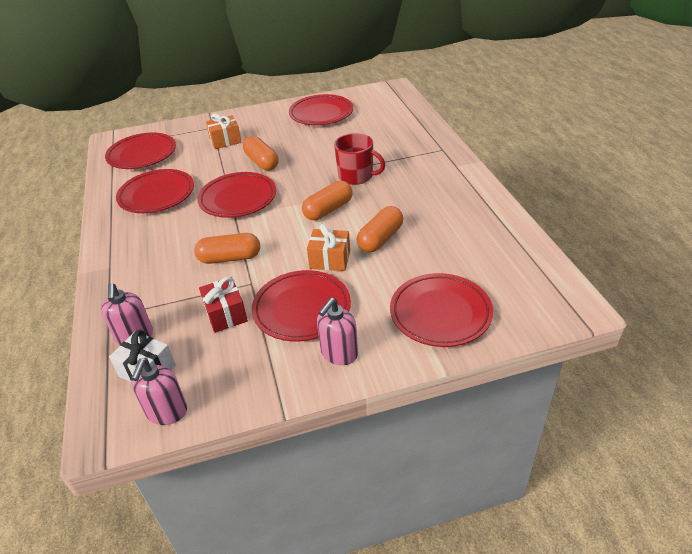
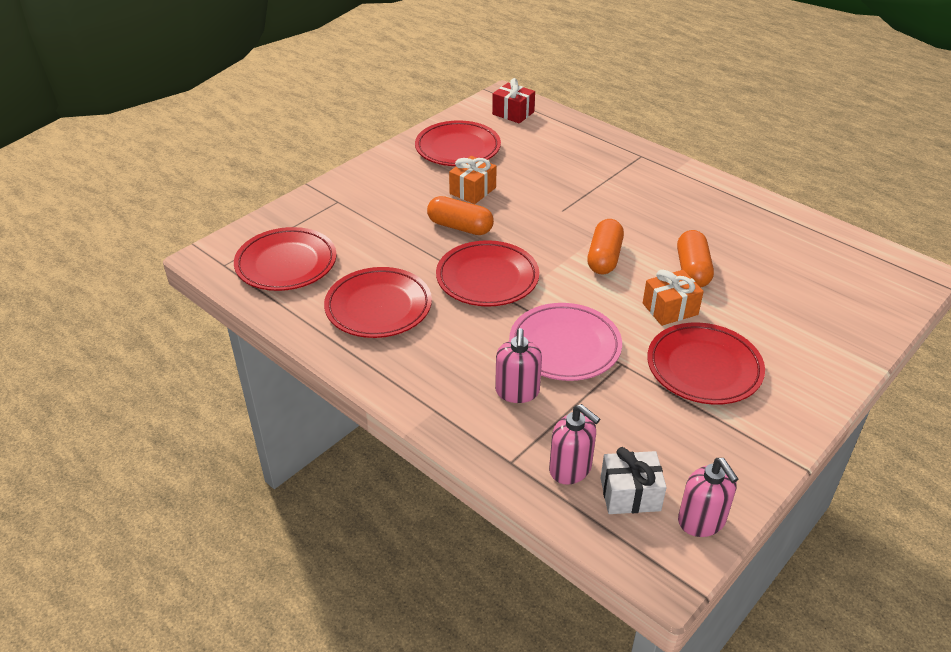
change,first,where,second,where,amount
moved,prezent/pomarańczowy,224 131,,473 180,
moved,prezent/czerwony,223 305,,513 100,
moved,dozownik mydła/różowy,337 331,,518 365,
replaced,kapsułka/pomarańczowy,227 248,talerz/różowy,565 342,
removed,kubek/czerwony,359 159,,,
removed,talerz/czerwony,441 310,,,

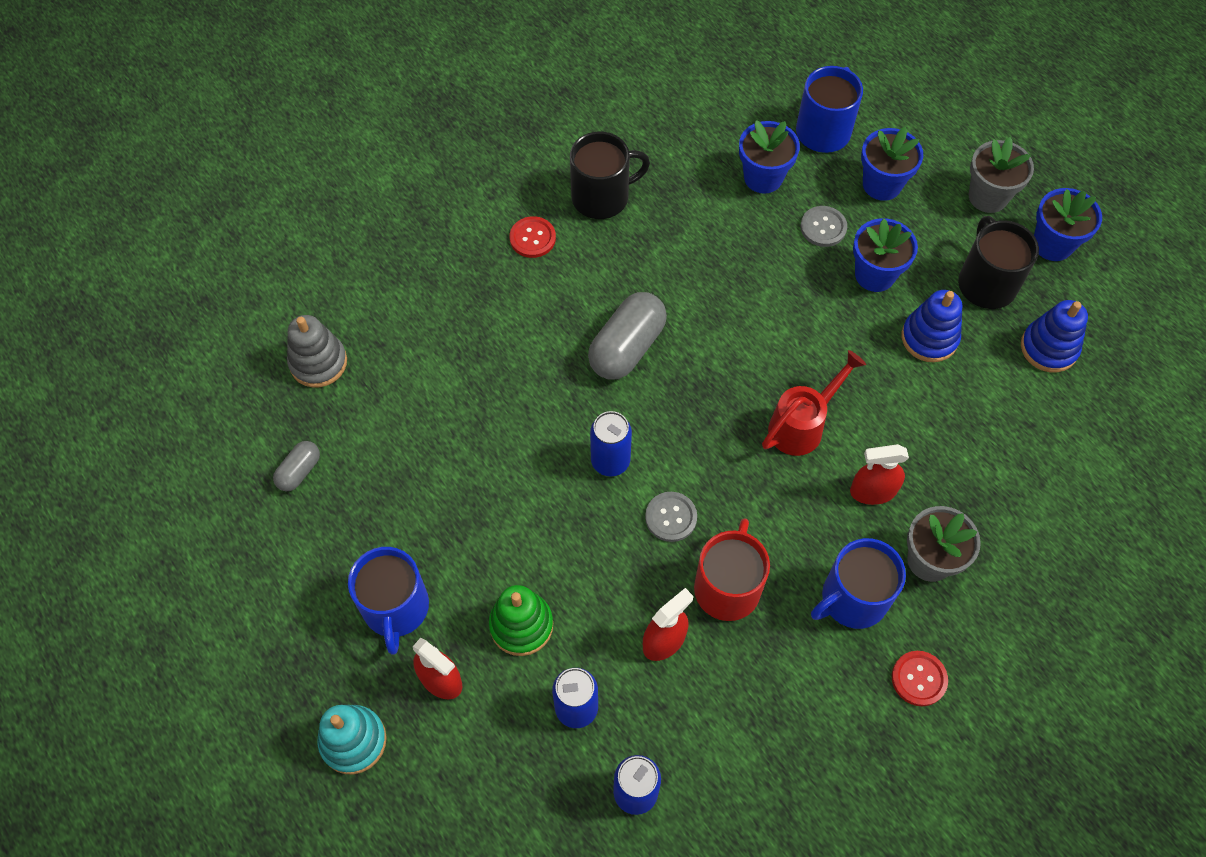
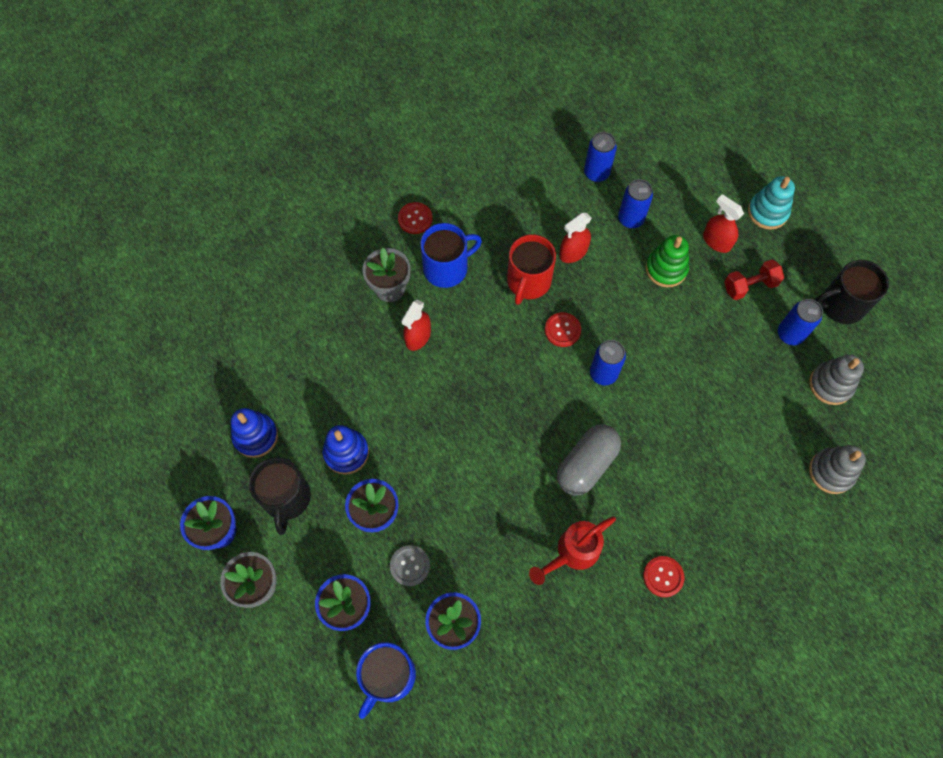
change,first,where,second,where,amount
turned,spryskiwacz/czerwony,879 474,,416 325,120 degrees clockwise
moved,konewka/czerwony,814 403,,572 550,
recoloured,guzik/szary,671 517,guzik/czerwony,563 329,
replaced,kubek/niebieski,388 601,hantel/czerwony,754 279,
added,,,puszka/niebieski,800 322,
replaced,kapsułka/szary,296 466,zabawka nakładanka/szary,836 379,
moved,kubek/czarny,610 175,,852 292,

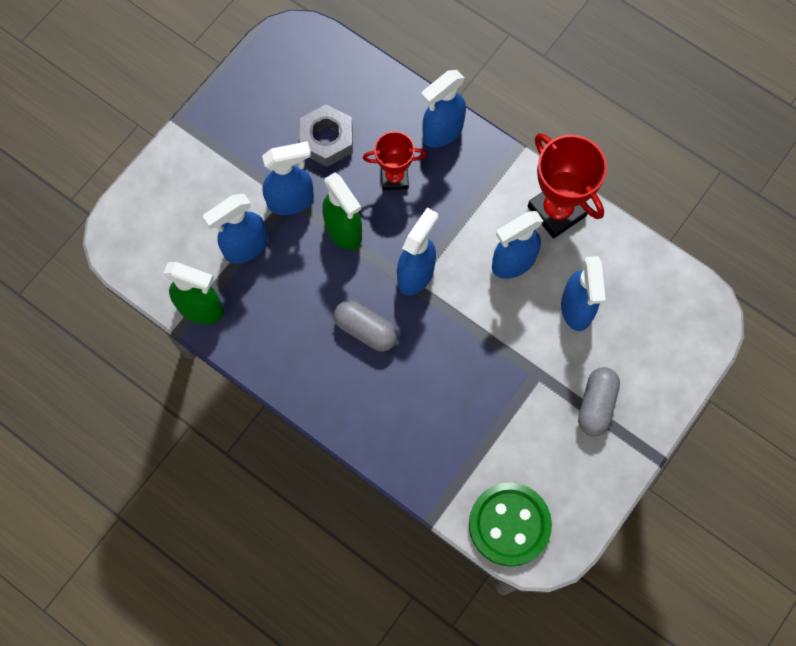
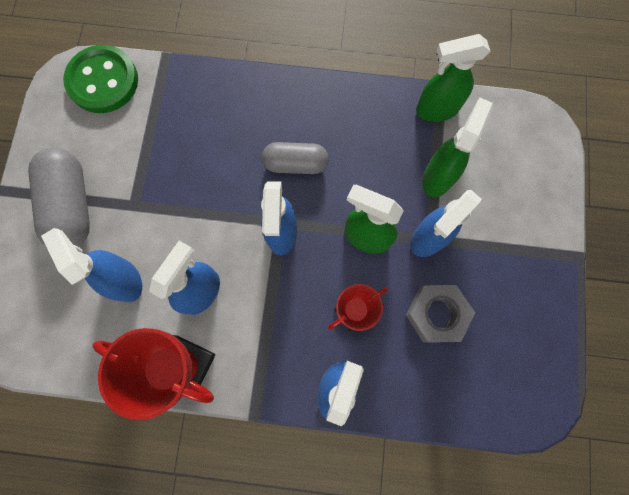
change,first,where,second,where,amount
resized,kapsułka/szary,599 401,,59 197,x1.53
recoloured,spryskiwacz/niebieski,235 228,spryskiwacz/zielony,457 147,

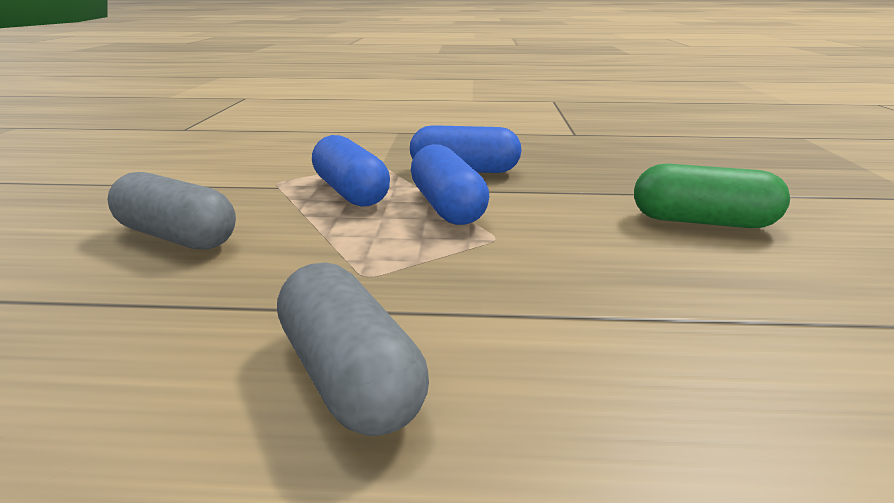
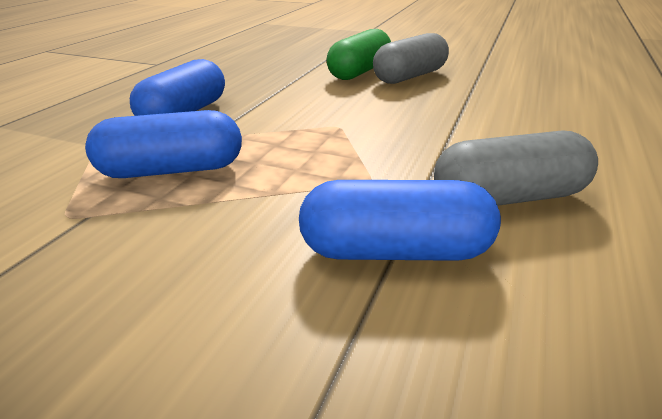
change,first,where,second,where,amount
moved,kapsułka/niebieski,450 184,,400 220,
moved,kapsułka/szary,172 211,,411 58,

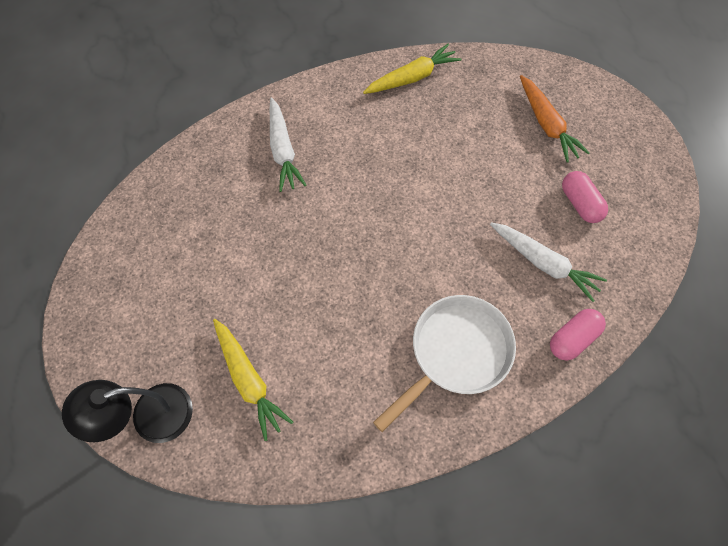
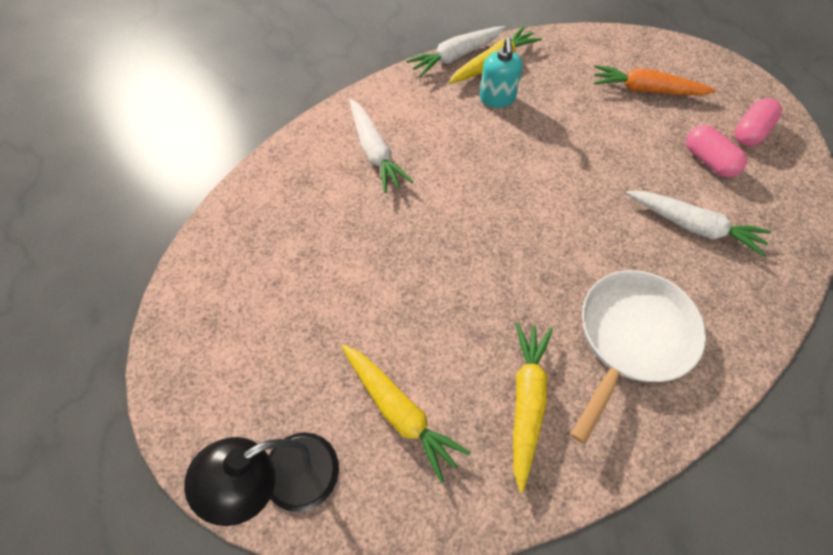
change,first,where,second,where,amount
added,,,marchewka/biały,455 51,
added,,,dozownik mydła/turkusowy,501 72,
added,,,marchewka/żółty,533 407,
turned,marchewka/pomarańczowy,555 119,,655 80,135 degrees clockwise
moved,kapsułka/różowy,578 335,,758 122,

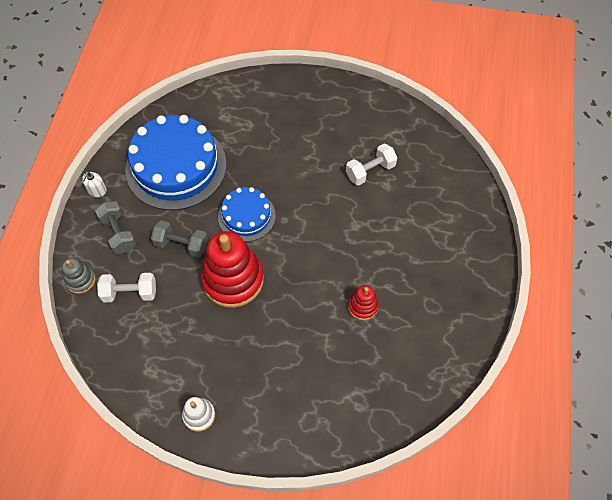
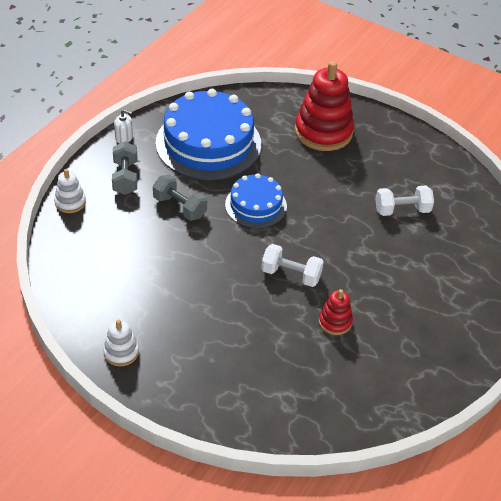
change,first,where,second,where,amount
recoloured,zabawka nakładanka/szary,79 276,zabawka nakładanka/biały,70 191,
turned,dozownik mydła/biały,94 184,,123 127,120 degrees counterclockwise
moved,hantel/biały,126 287,,292 265,
moved,zabawka nakładanka/czerwony,232 269,,324 106,

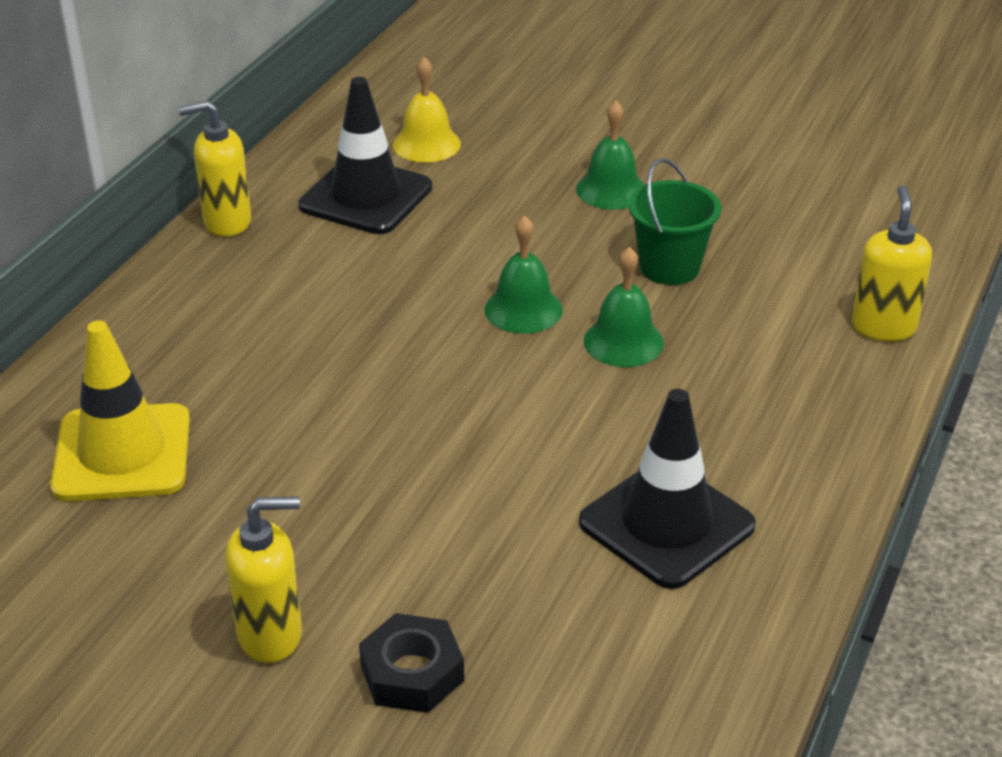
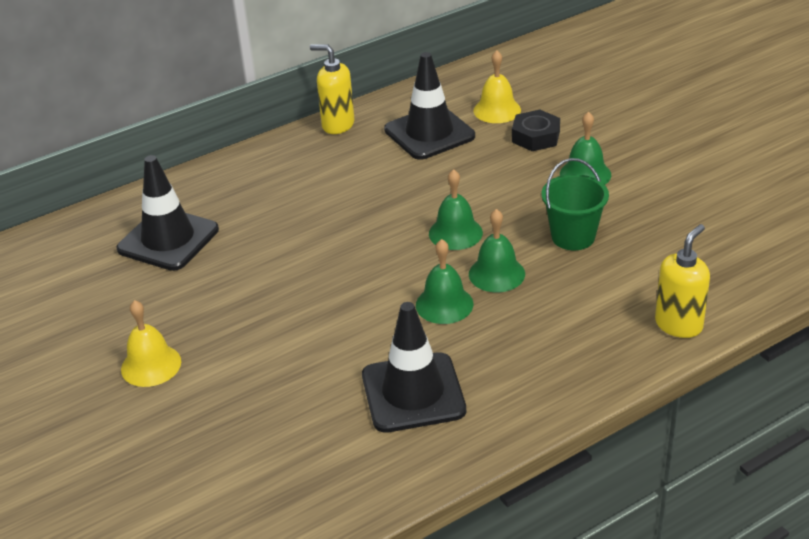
change,first,where,second,where,amount
recoloured,pachołek/żółty,120 411,pachołek/czarny,168 213,
replaced,dozownik mydła/żółty,263 579,dzwonek/żółty,151 343,
added,,,dzwonek/zielony,445 281,
moved,nakrętka/czarny,411 663,,536 130,

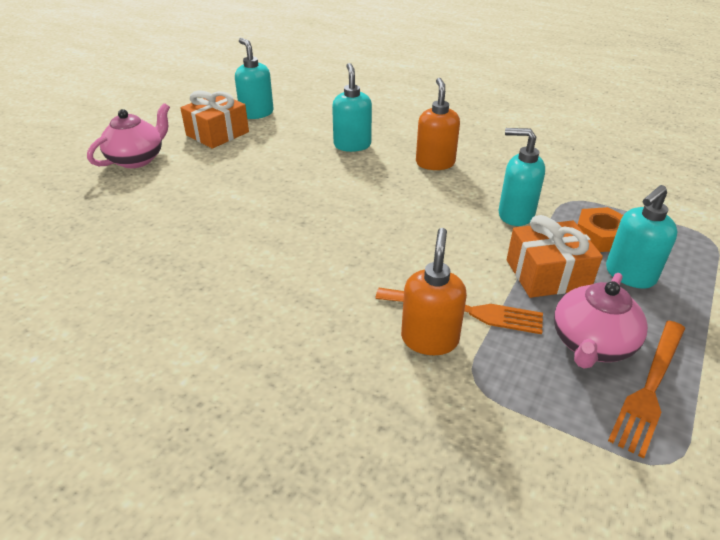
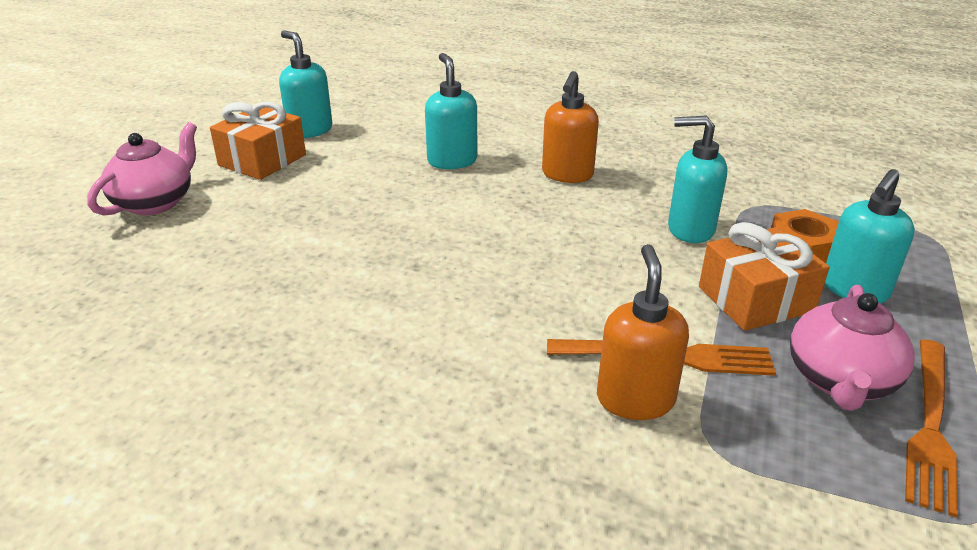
change,first,where,second,where,amount
turned,dozownik mydła/pomarańczowy,438 124,,570 127,150 degrees counterclockwise

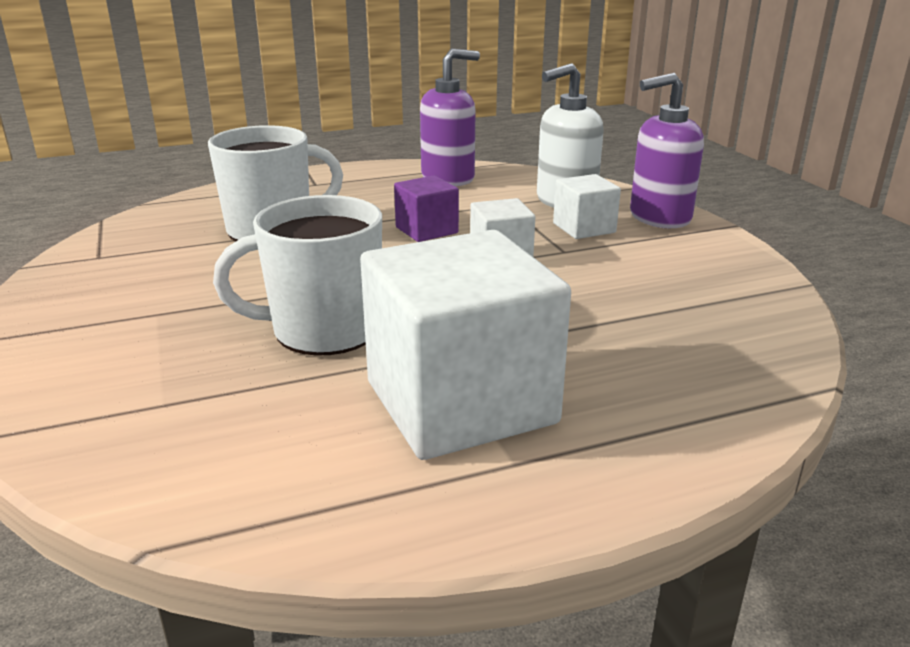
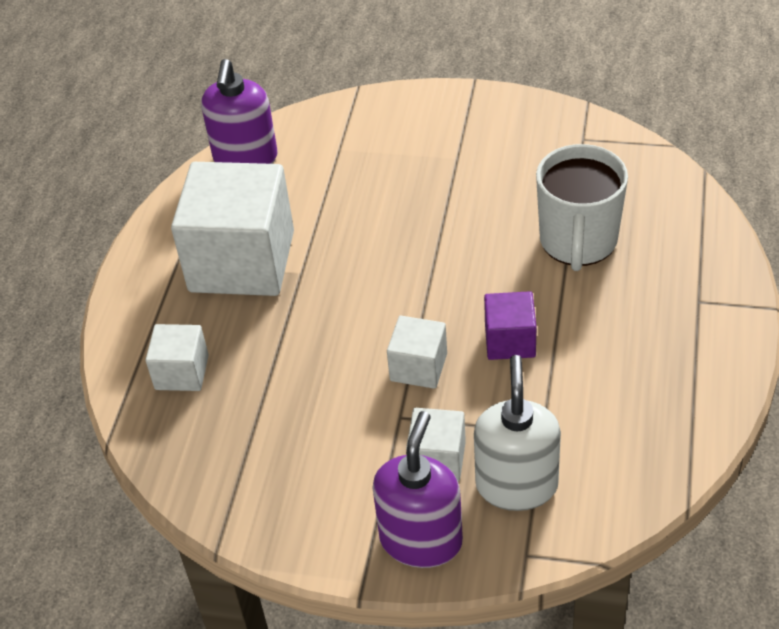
change,first,where,second,where,amount
added,,,sześcian/biały,177 357,
moved,dozownik mydła/fioletowy,450 117,,239 111,
removed,kubek/biały,297 275,,,

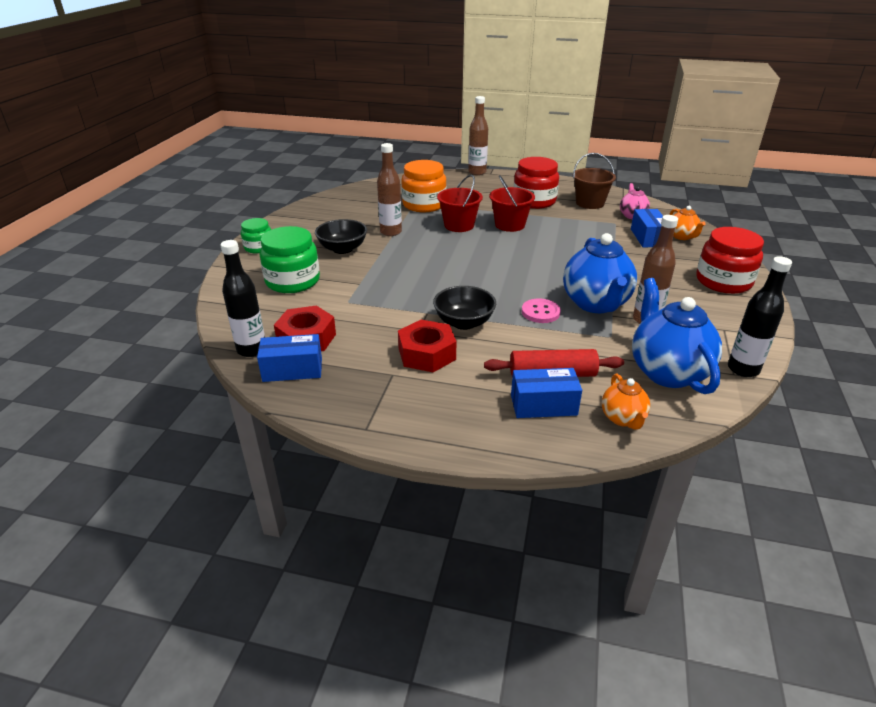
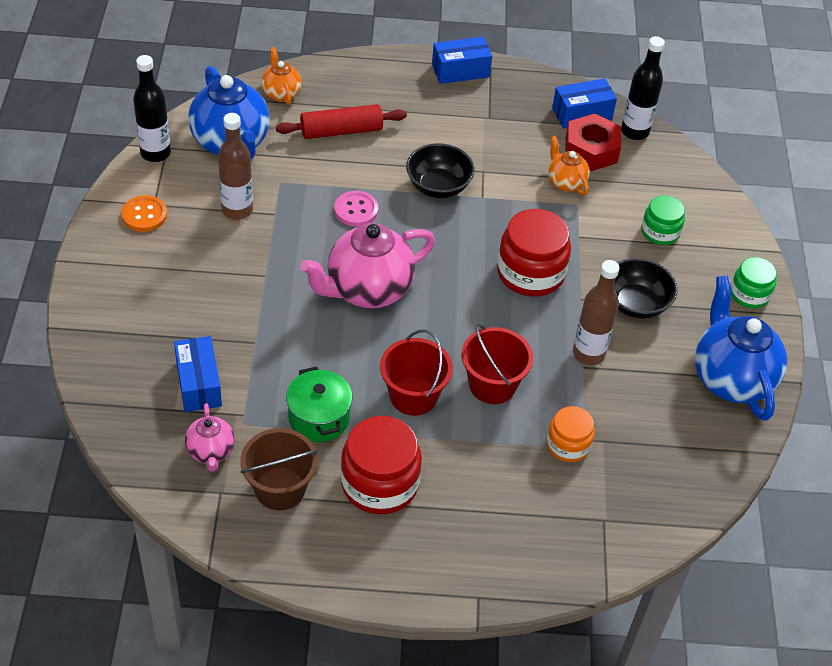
change,first,where,second,where,amount
added,,,guzik/pomarańczowy,144 213,
added,,,garnek/zielony,319 404,
added,,,imbryk/różowy,367 265,
moved,pudełko/niebieski,546 393,,462 60,
moved,słoik/czerwony,730 260,,534 253,
resized,słoik/pomarańczowy,423 186,,571 434,x0.59
moved,imbryk/pomarańczowy,687 223,,569 166,
resized,słoik/zielony,290 259,,663 220,x0.59
moved,imbryk/niebieski,600 273,,741 348,
removed,nakrętka/czerwony,427 346,,,
removed,butelka/brązowy,478 135,,,

